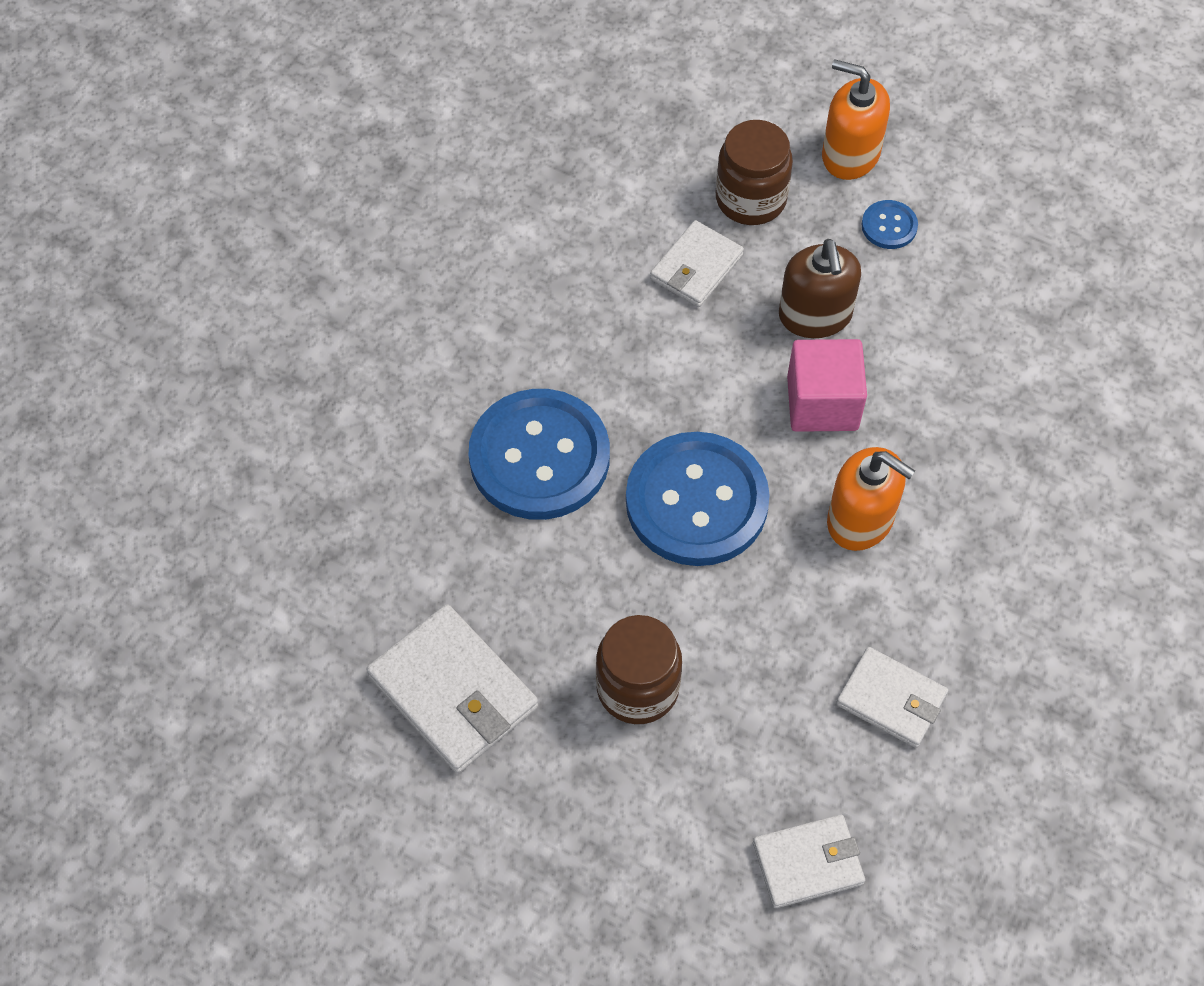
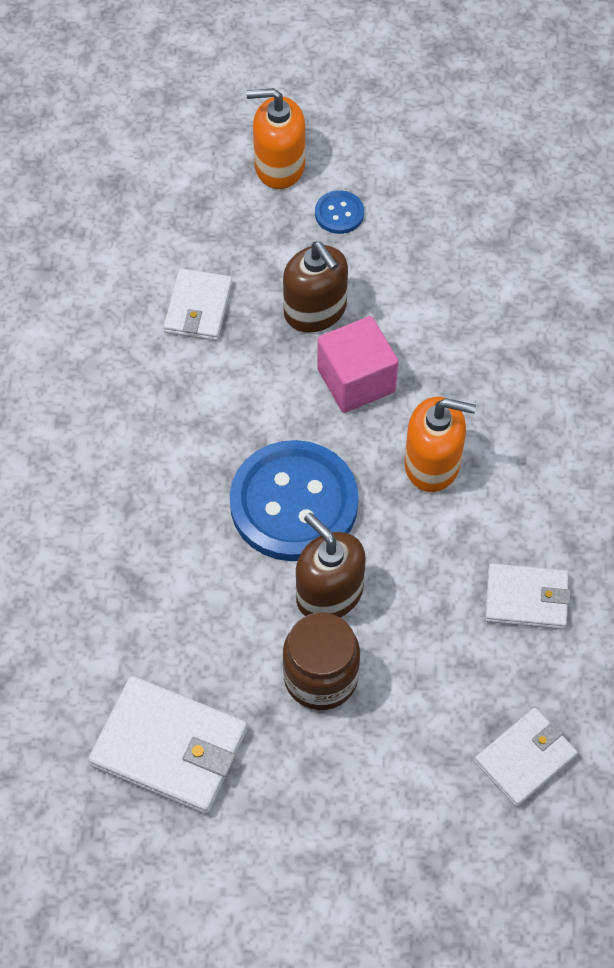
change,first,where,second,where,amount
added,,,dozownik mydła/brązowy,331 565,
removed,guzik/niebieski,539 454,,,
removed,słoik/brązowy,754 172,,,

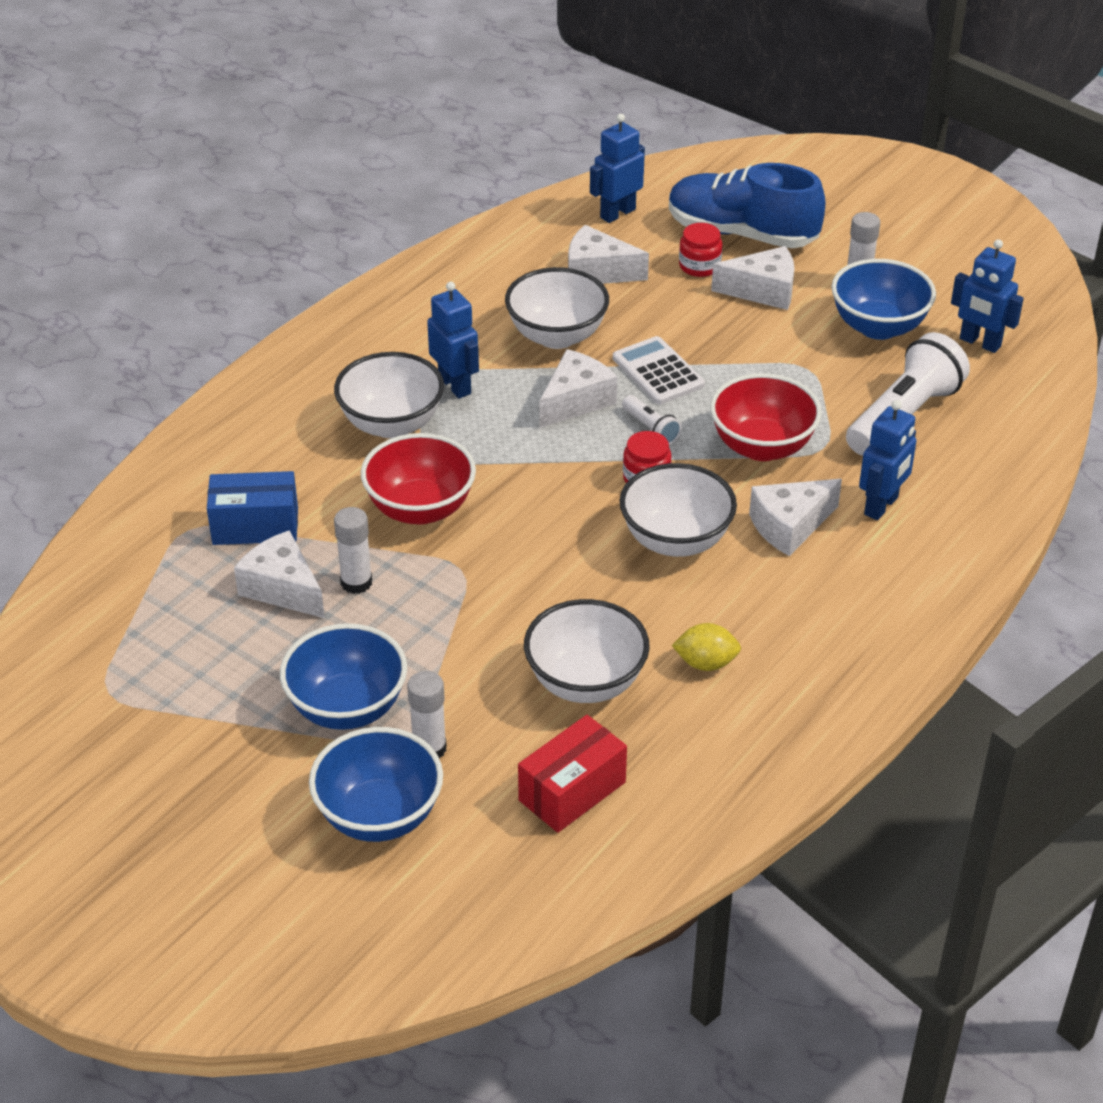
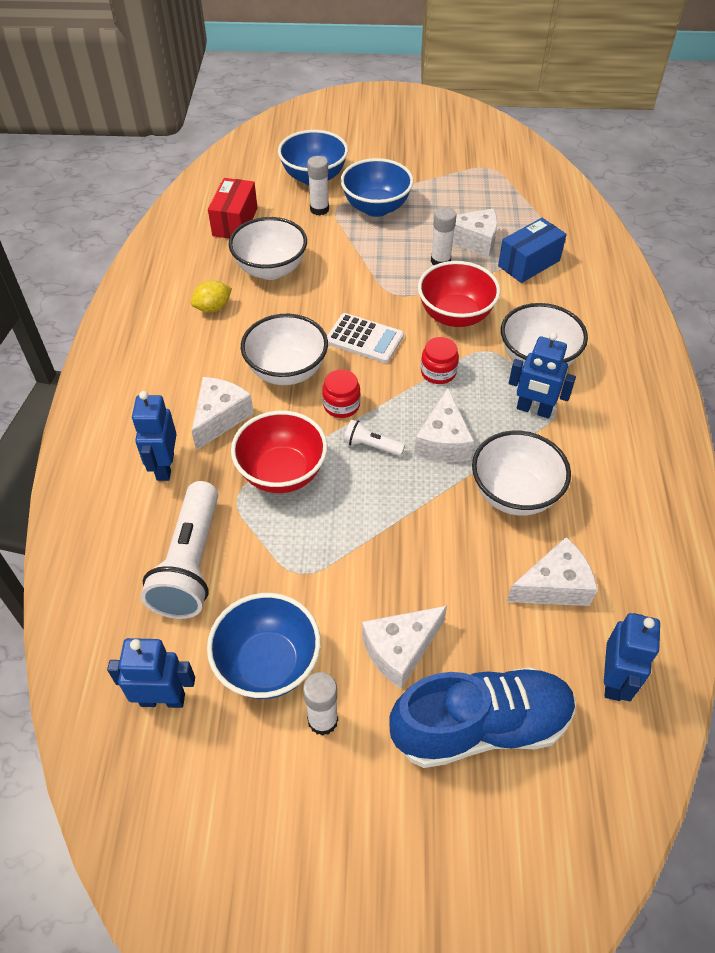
change,first,where,second,where,amount
moved,kalkulator/biały,659 370,,365 338,
moved,słoik/czerwony,700 250,,440 360,

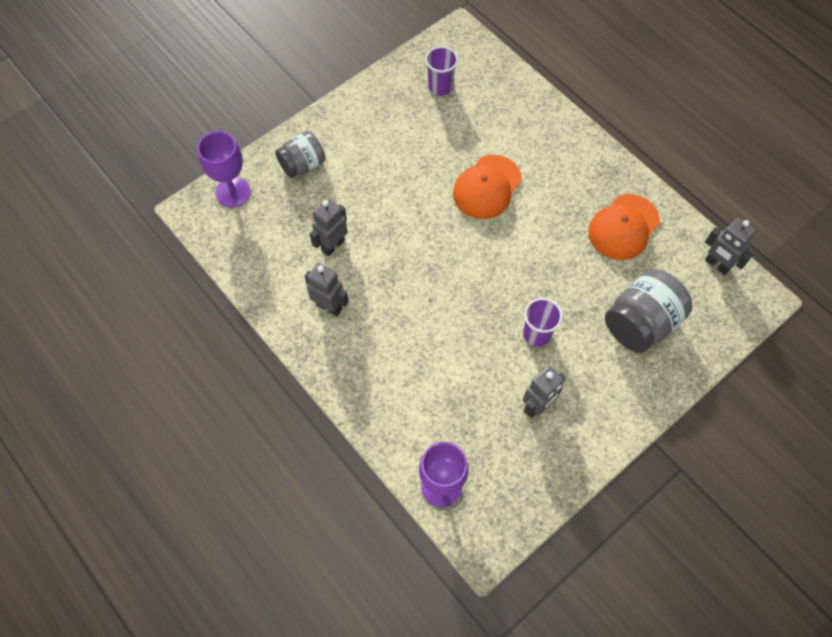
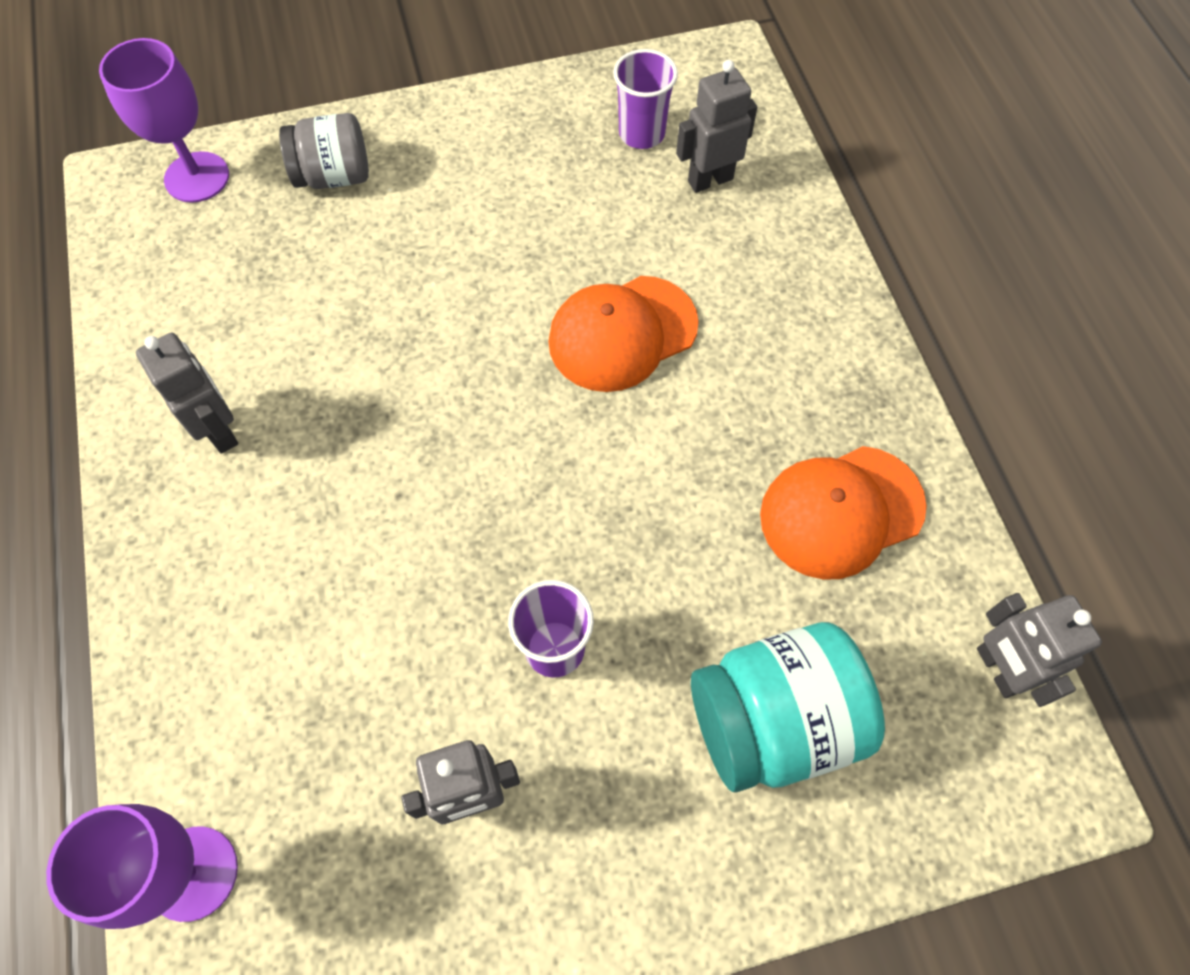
change,first,where,second,where,amount
moved,robot/szary,329 227,,716 126,
recoloured,słoik/szary,648 311,słoik/turkusowy,788 707,

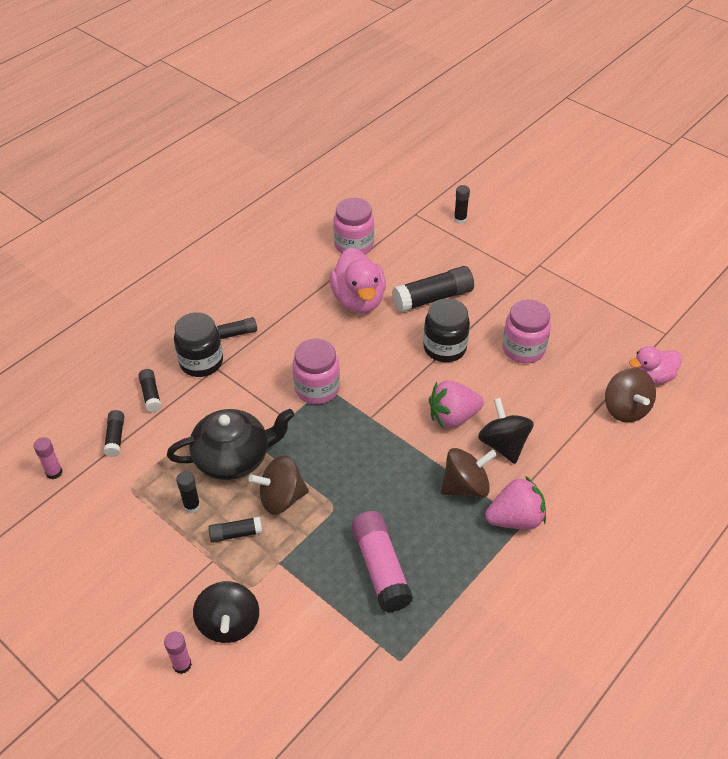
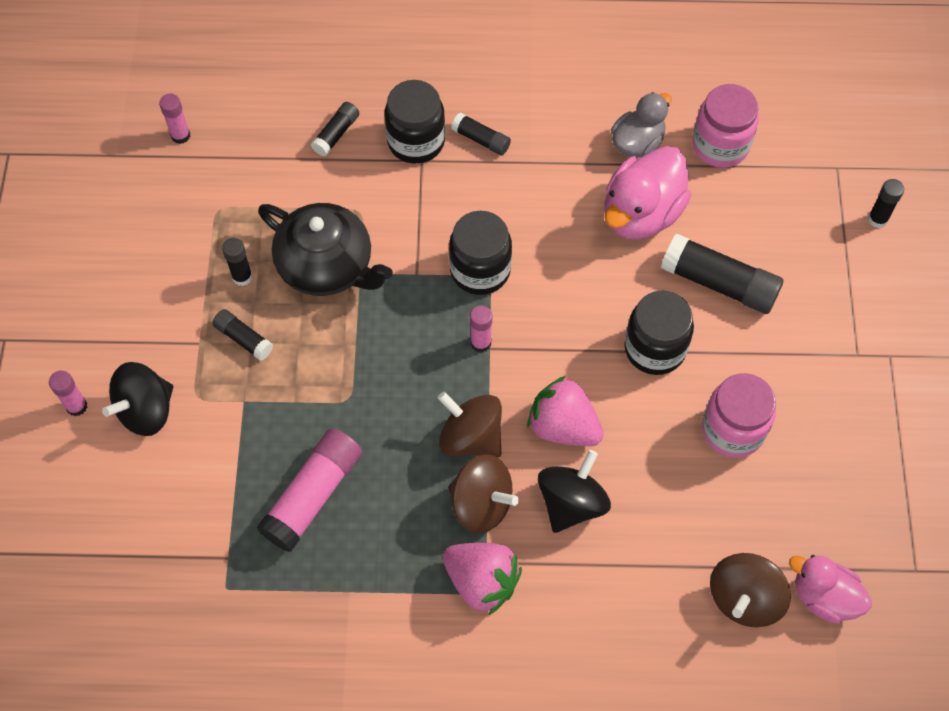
change,first,where,second,where,amount
moved,bączek/brązowy,279 484,,470 424,
recoloured,słoik/różowy,316 371,słoik/czarny,480 253,
added,,,klej w sztyfcie/różowy,481 328,
added,,,kaczka/szary,641 125,
removed,klej w sztyfcie/czarny,113 433,,,

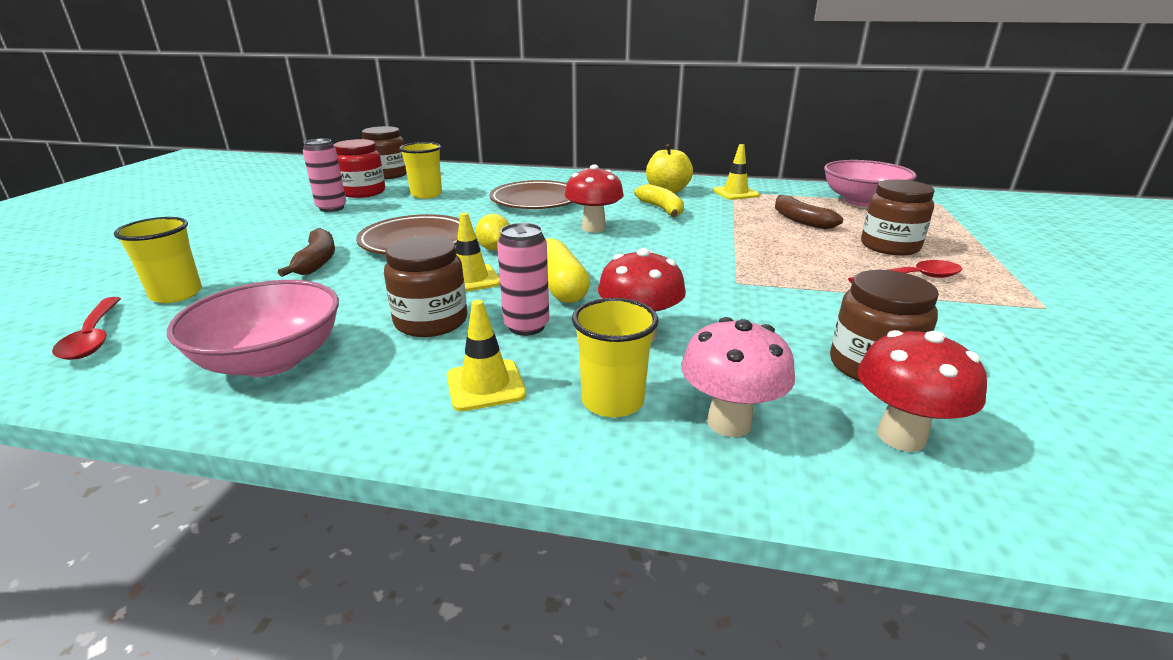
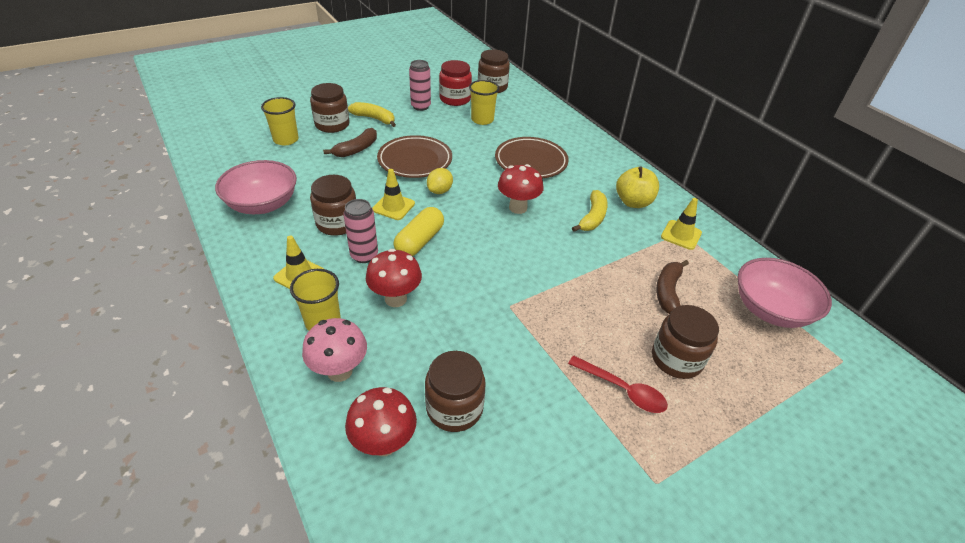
change,first,where,second,where,amount
added,,,słoik/brązowy,330 108,
added,,,banan/żółty,372 114,
removed,łyżka/czerwony,86 328,,,

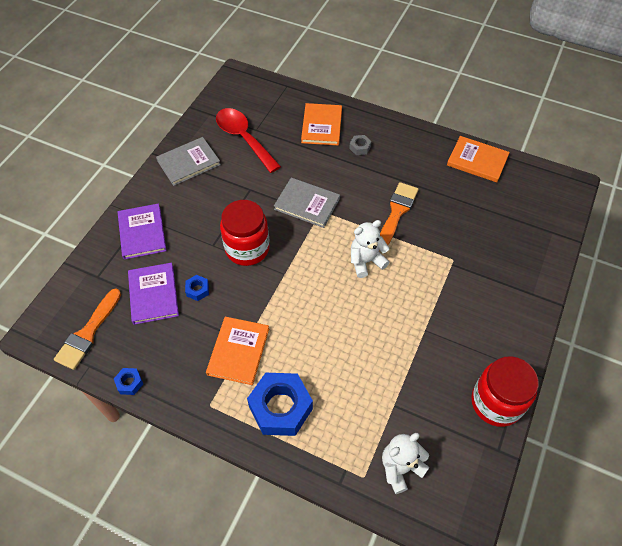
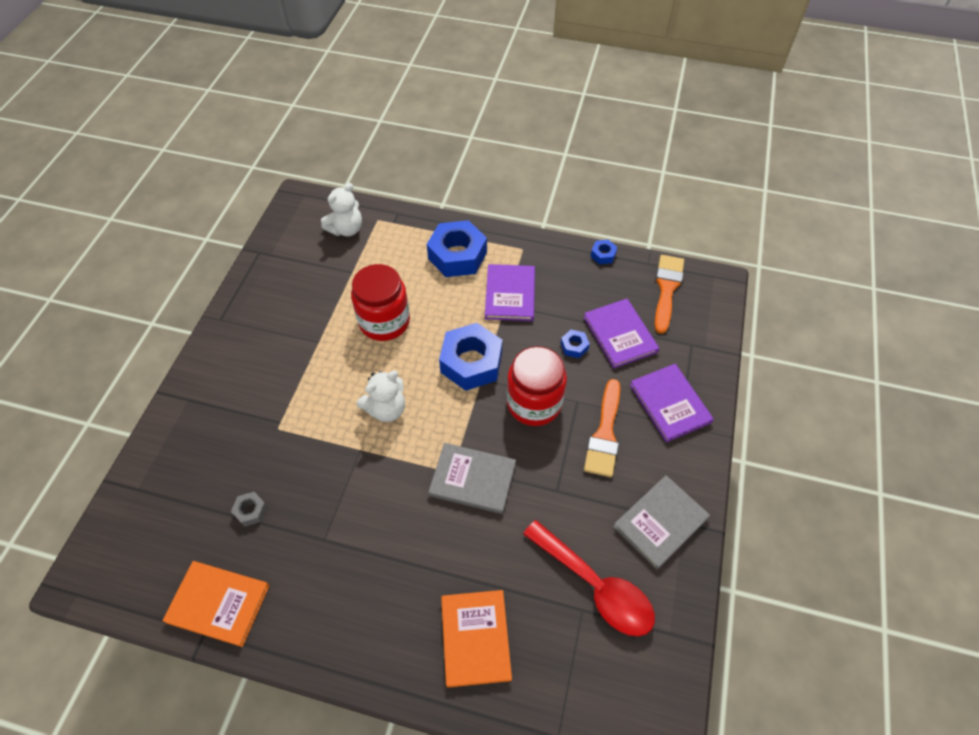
change,first,where,second,where,amount
moved,nakrętka/szary,360 145,,249 509,
moved,słoik/czerwony,505 391,,380 302,
added,,,nakrętka/niebieski,470 357,
recoloured,książka/pomarańczowy,237 351,książka/fioletowy,510 292,
moved,pędzel/pomarańczowy,399 213,,602 428,

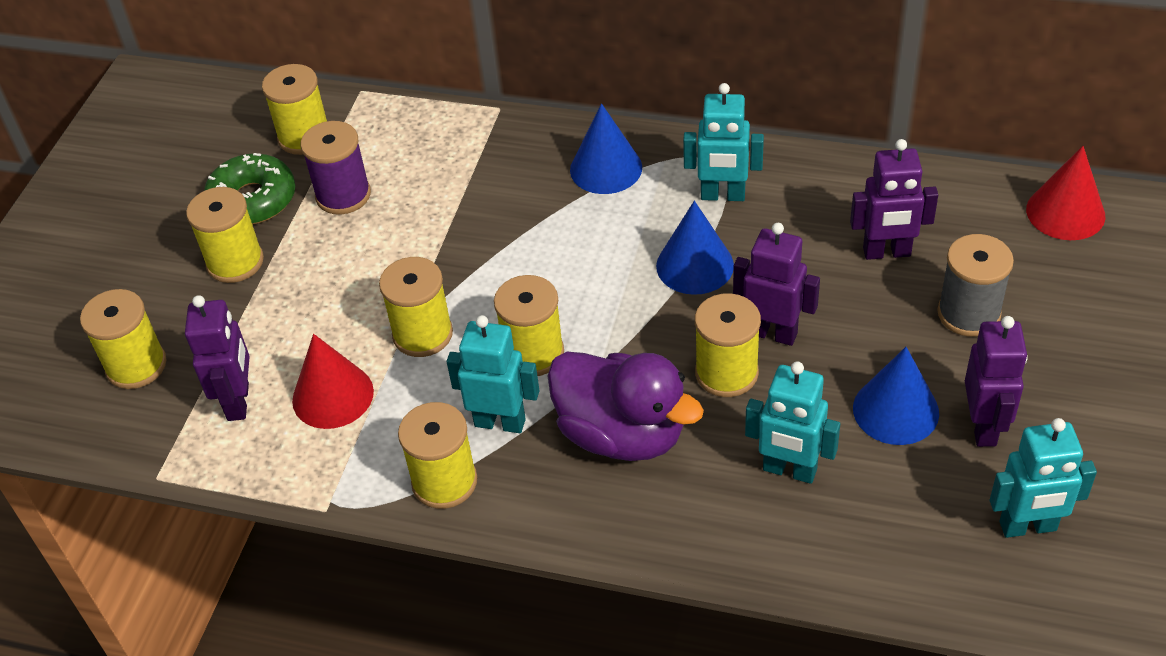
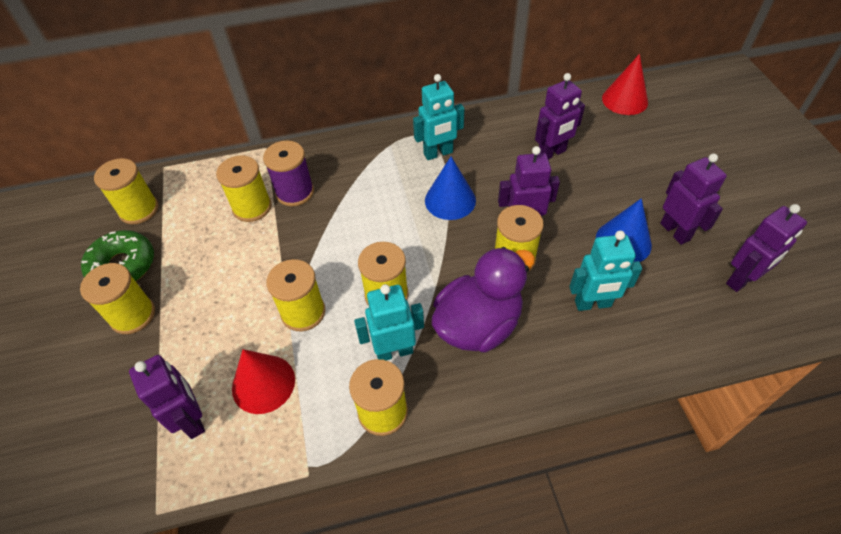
change,first,where,second,where,amount
moved,szpulka/żółty,123 339,,244 188,
moved,szpulka/fioletowy,336 168,,288 173,
turned,kaczka/fioletowy,626 406,,483 300,45 degrees counterclockwise
recoloured,robot/turkusowy,1043 478,robot/fioletowy,766 248,
removed,stożek/niebieski,606 148,,,
removed,szpulka/szary,975 285,,,

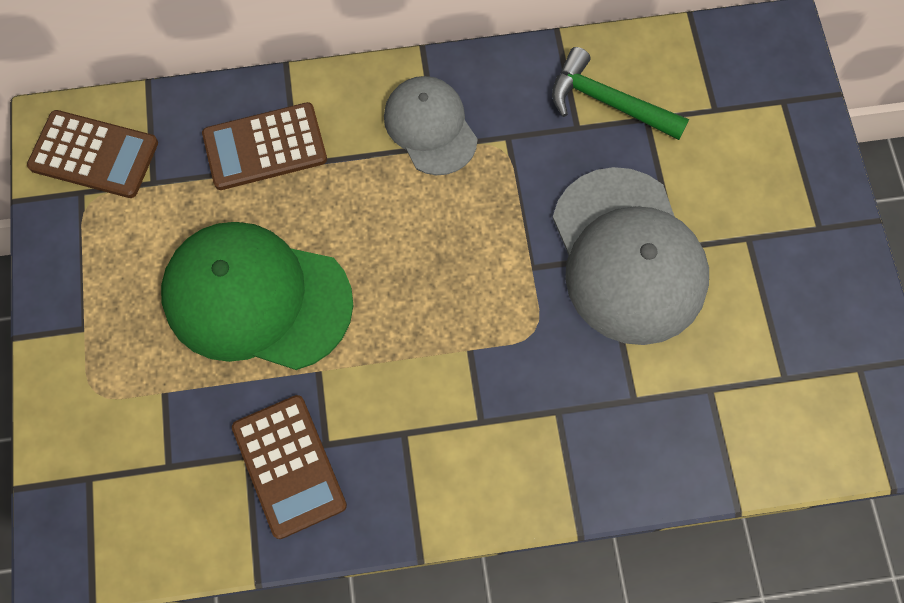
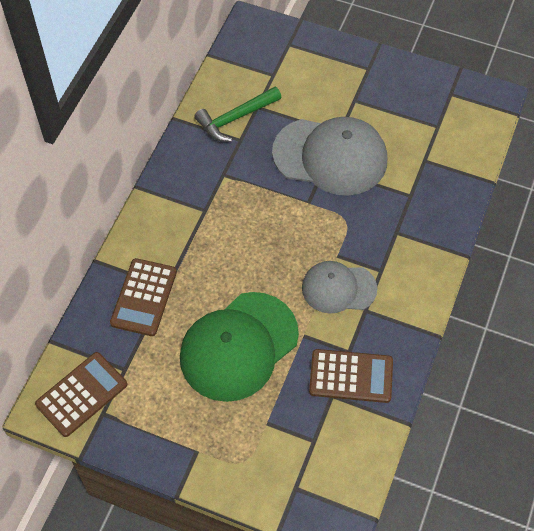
change,first,where,second,where,amount
moved,czapka/szary,431 125,,339 287,

